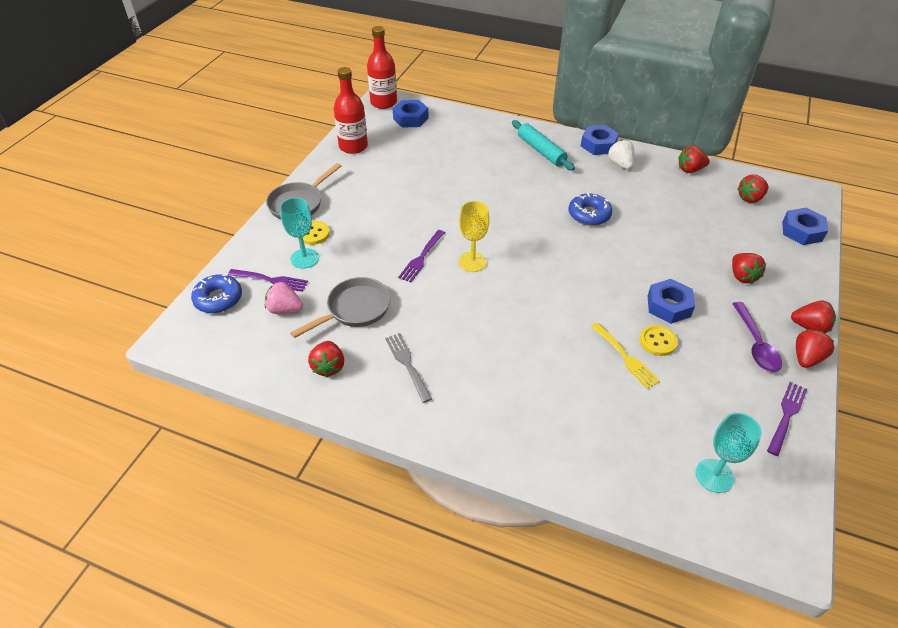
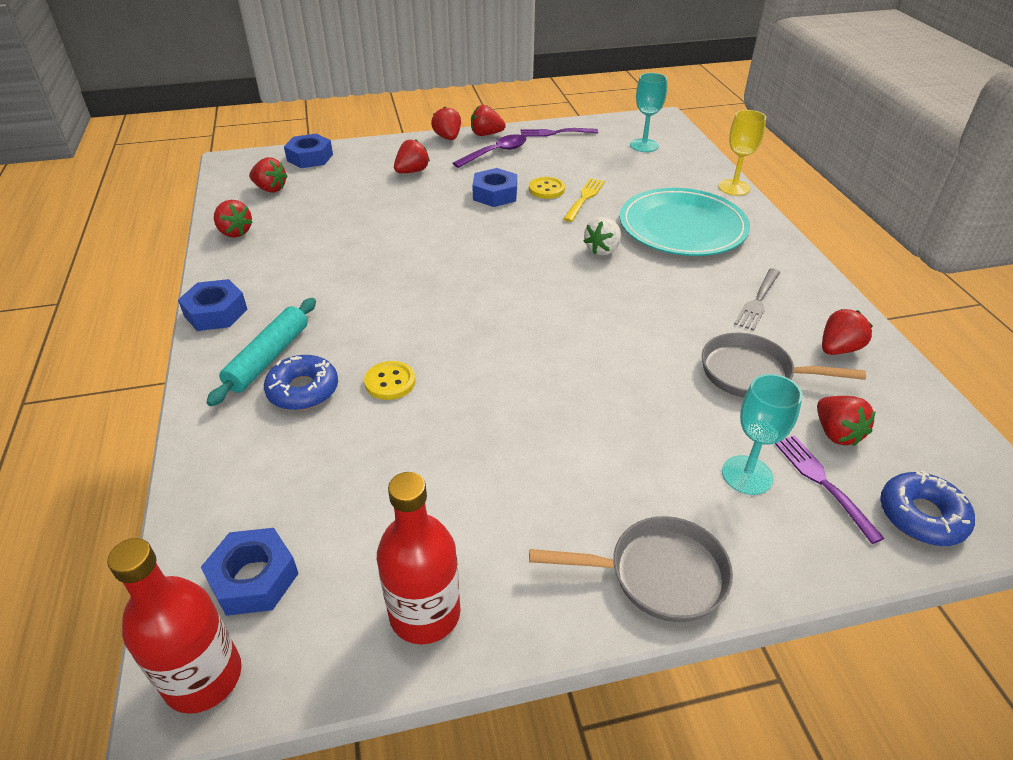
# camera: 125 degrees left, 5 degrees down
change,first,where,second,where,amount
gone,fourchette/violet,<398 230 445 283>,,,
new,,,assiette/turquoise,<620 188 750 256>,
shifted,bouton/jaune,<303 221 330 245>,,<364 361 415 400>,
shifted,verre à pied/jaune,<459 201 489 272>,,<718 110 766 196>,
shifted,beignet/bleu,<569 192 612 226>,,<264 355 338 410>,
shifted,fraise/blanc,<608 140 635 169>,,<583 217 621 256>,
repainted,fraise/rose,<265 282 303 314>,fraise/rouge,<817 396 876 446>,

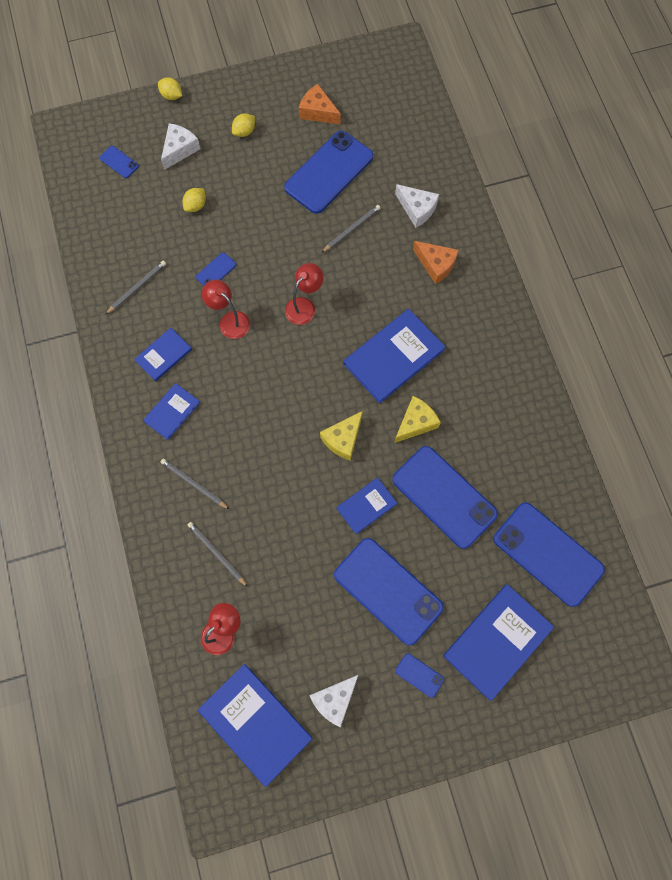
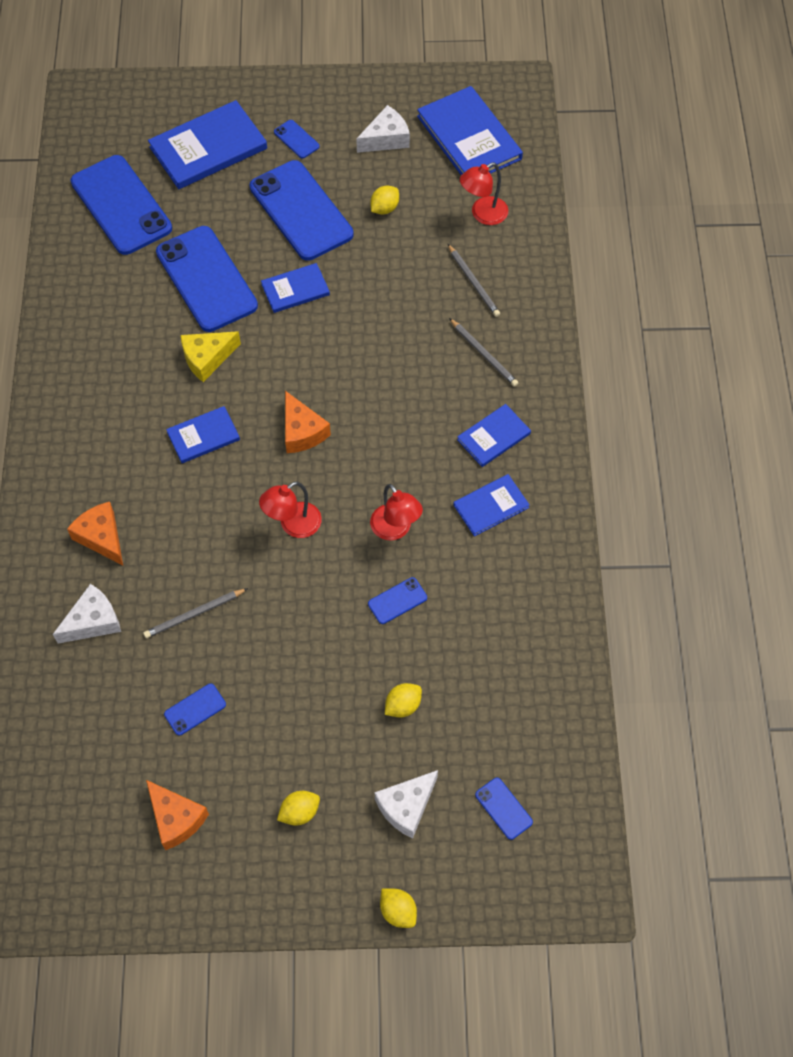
# camera: 165 degrees left, 10 degrees down
change,first,where,second,where,amount
gone,crayon/gris,<105 261 166 315>,,,
gone,fromage/jaune,<320 411 363 461>,,,
new,,,fromage/orange,<285 391 331 453>,
new,,,citron/jaune,<370 186 399 214>,
rotated,fromage/blanc,<395 184 439 228>,,<53 584 121 644>,90 degrees clockwise
scaled,téléphone/bleu,<284 131 373 214>,,<164 683 226 736>,x0.42
scaled,livre/bleu,<343 309 446 403>,,<166 406 240 463>,x0.56

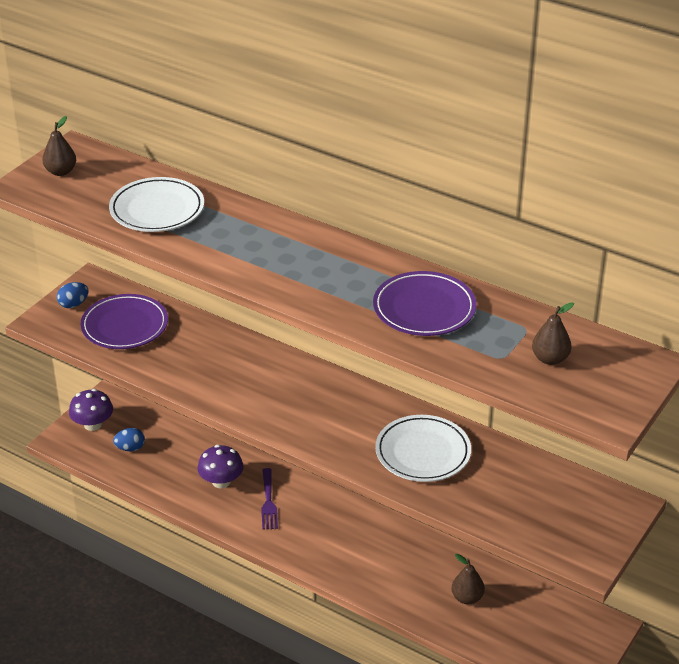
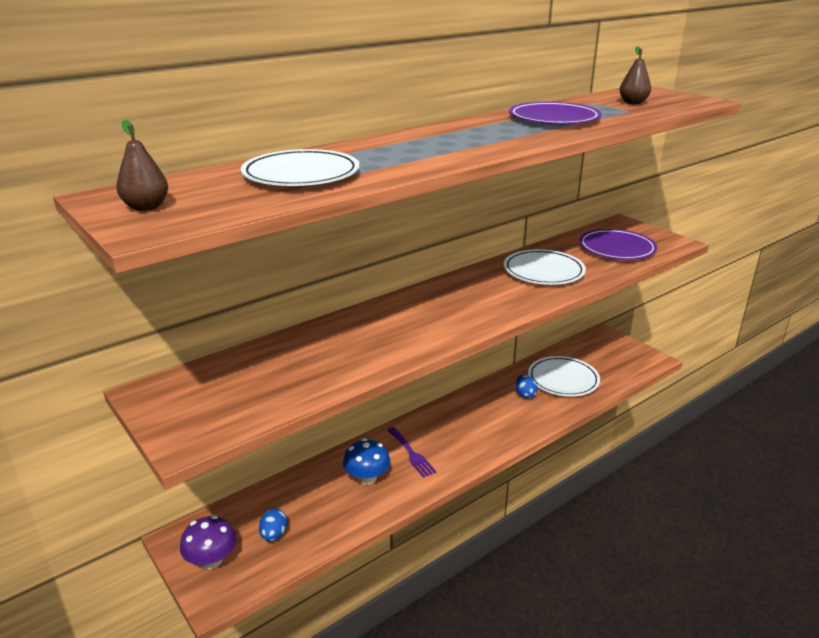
# camera: 70 degrees left, 10 degrees down
change,first,where,second,where,amount
shifted,œuf/bleu,<57 282 88 308>,,<515 374 538 399>,
shifted,assiette/violet,<81 294 168 349>,,<579 229 657 260>,
swapped,poire/marron,<451 554 485 604>,assiette/blanc,<528 356 600 396>,
repainted,champignon/violet,<197 445 244 488>,champignon/bleu,<343 438 390 485>,
rotated,fourchette/violet,<261 468 278 530>,,<388 427 437 478>,45 degrees clockwise

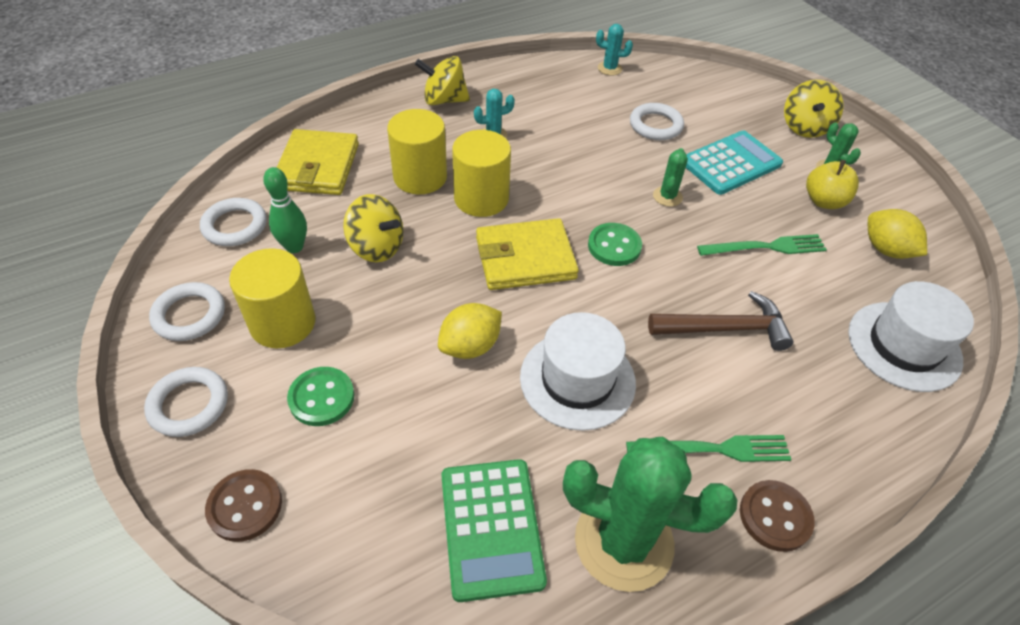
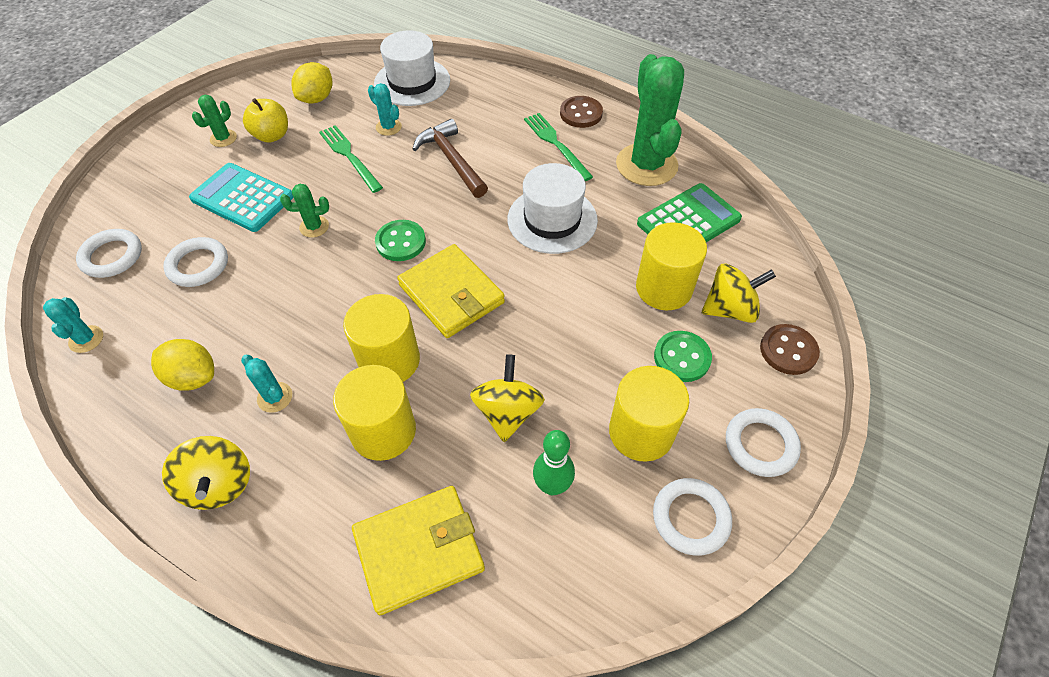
# camera: 115 degrees left, 5 degrees up
change,first,where,second,where,amount
new,,,cactus/turquoise,<368 83 402 136>,
new,,,cylindre/jaune,<636 222 707 310>,
shifted,anneau/blanc,<200 198 267 246>,,<76 229 142 278>,
shifted,citron/jaune,<438 303 502 359>,,<151 339 214 391>,
shifted,toupie/jaune,<784 80 844 138>,,<702 264 776 323>,

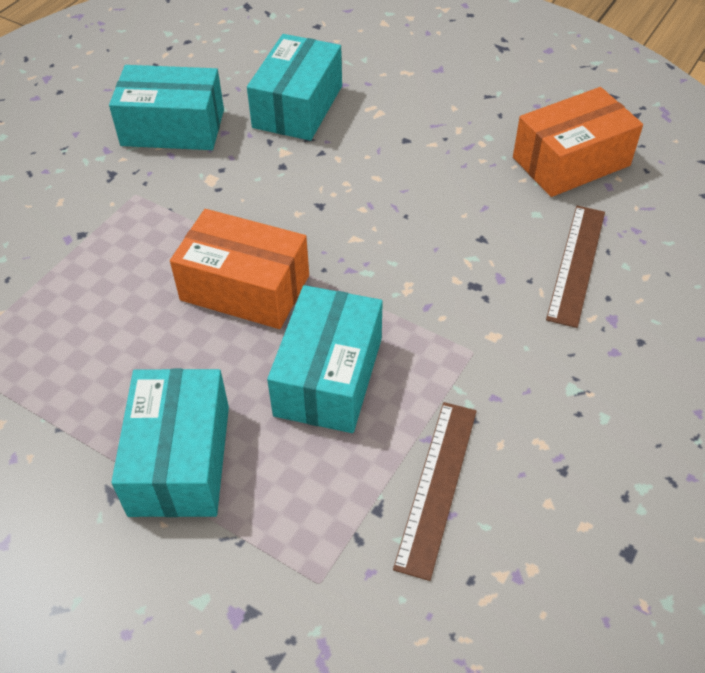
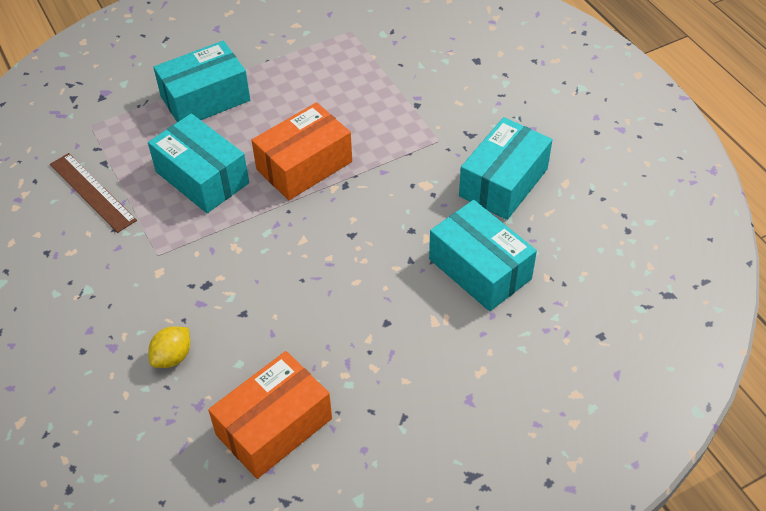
# camera: 120 degrees right, 0 degrees up
change,first,where,second,where,amount
swapped,règle/marron,<546 206 605 328>,citron/jaune,<148 327 190 368>,
rotated,boîte/turquoise,<111 369 229 517>,,<153 41 250 122>,60 degrees counterclockwise
rotated,boîte/orange,<513 87 643 197>,,<208 351 332 479>,45 degrees clockwise

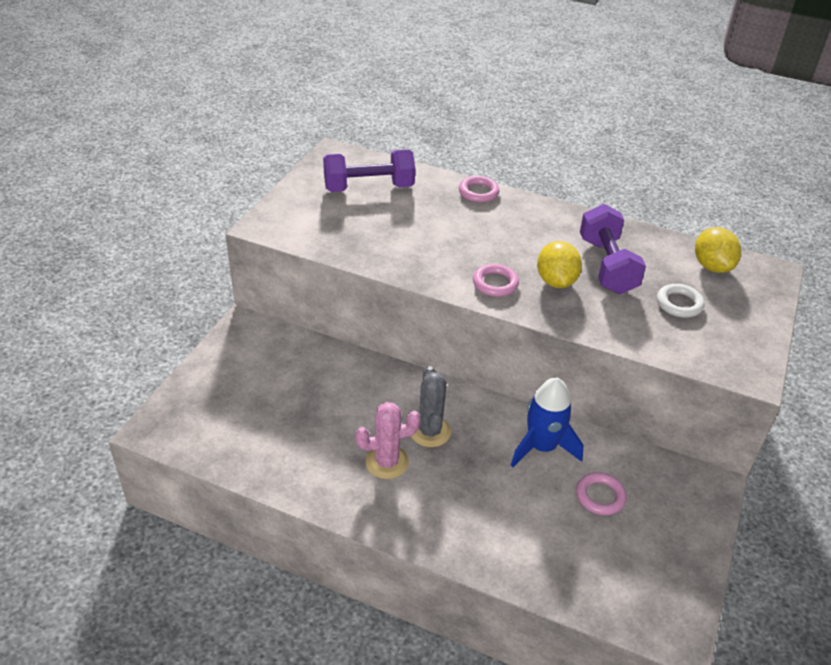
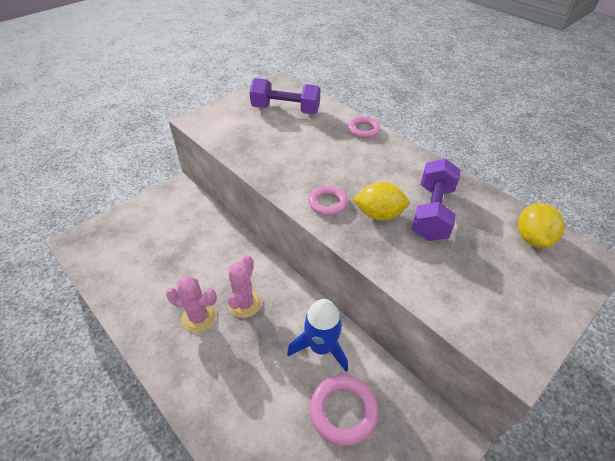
# camera: 25 degrees right, 5 degrees up
change,first,where,second,where,amount
gone,anneau/blanc,<657 284 705 318>,,,
repainted,cactus/gris,<411 366 451 447>,cactus/rose,<227 255 262 318>,
rotated,citron/jaune,<537 241 582 288>,,<353 182 409 221>,75 degrees clockwise
scaled,anneau/rose,<576 472 627 515>,,<309 375 378 446>,x1.52

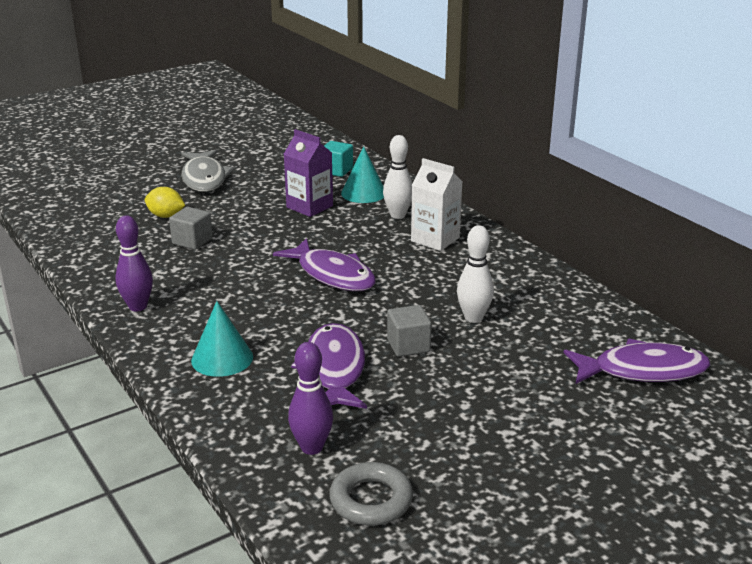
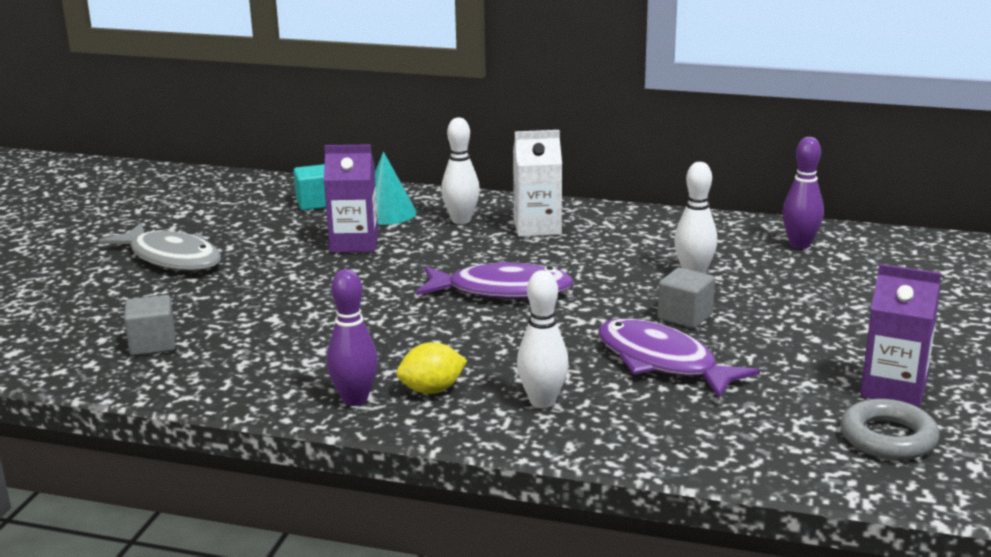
# camera: 40 degrees left, 5 degrees down
change,first,where,second,where,amount
gone,poisson/violet,<563 339 710 384>,,,
new,,,brique de lait/violet,<861 264 941 407>,
shifted,citron/jaune,<145 187 185 218>,,<396 342 467 394>,
shifted,cube/gris,<169 207 213 250>,,<124 295 175 356>,
shifted,quille/violet,<288 342 333 455>,,<782 137 824 249>,
swapped,cône/turquoise,<191 301 253 377>,quille/blanc,<517 270 569 408>,

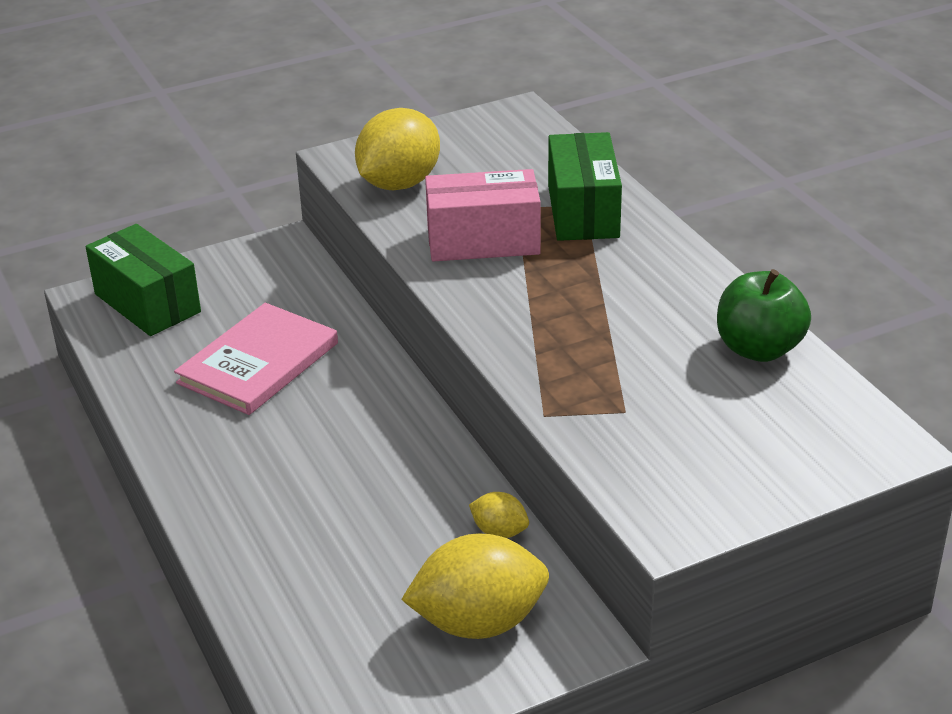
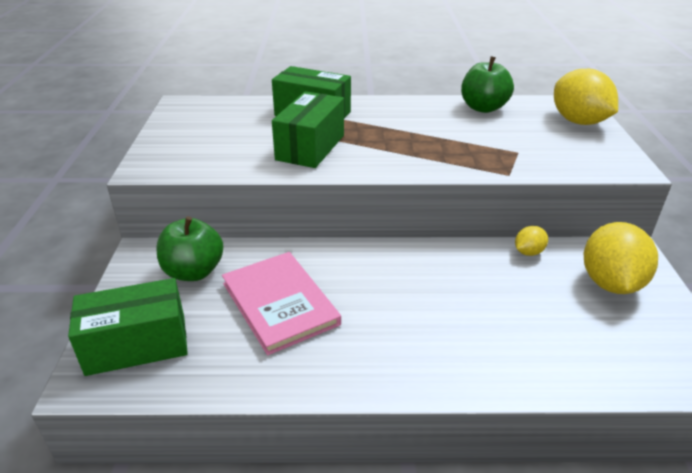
# camera: 65 degrees left, 0 degrees up
change,first,where,second,where,amount
new,,,pomme/vert,<156 216 223 281>,
shifted,citron/jaune,<355 108 440 190>,,<554 69 618 125>,
repainted,boîte/rose,<425 169 541 261>,boîte/vert,<272 91 344 168>,

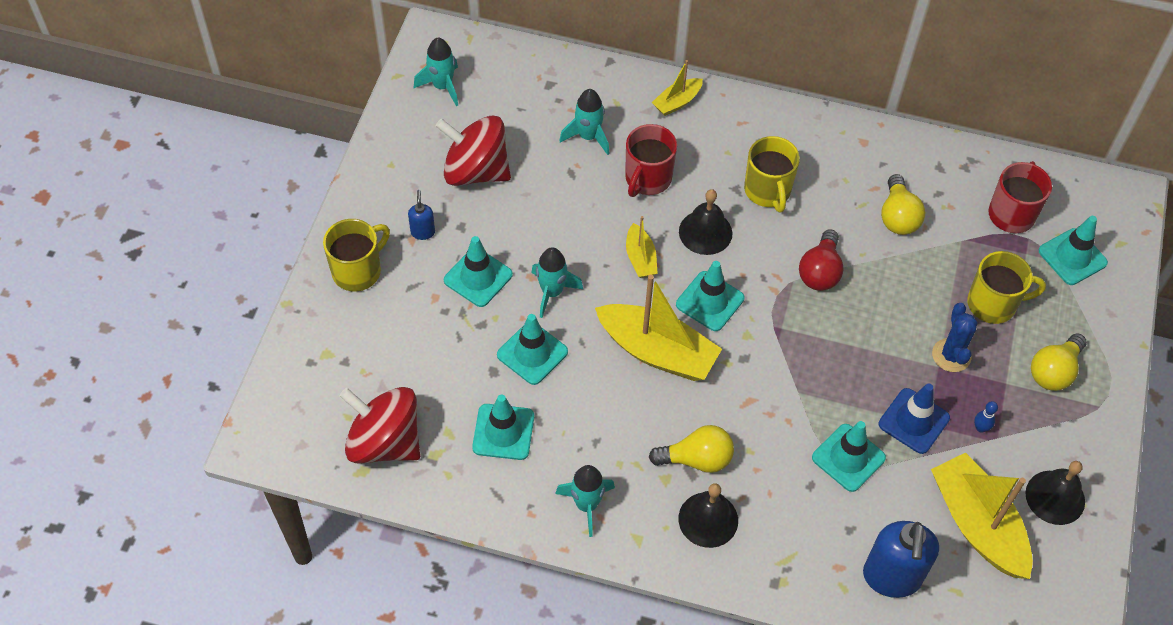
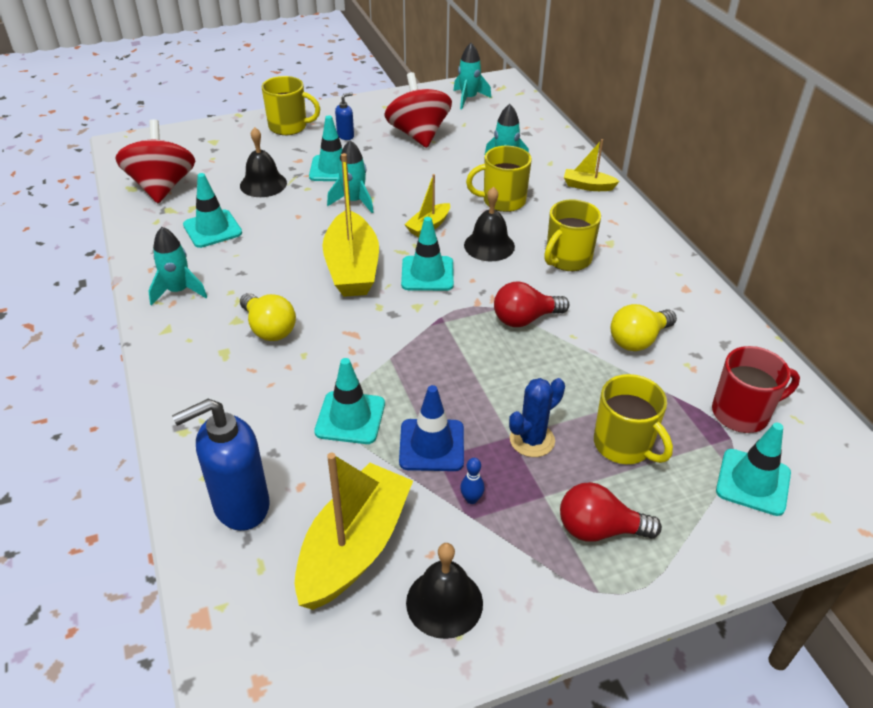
# camera: 55 degrees right, 15 degrees down
change,first,where,second,where,amount
gone,cône de chantier/turquoise,<497 314 568 385>,,,
shifted,cloche/noir,<679 483 738 548>,,<240 127 287 197>,
repainted,tasse/rouge,<625 124 677 197>,tasse/jaune,<466 146 532 212>,
repainted,ampoule/jaune,<1031 333 1087 391>,ampoule/rouge,<560 482 662 542>,

